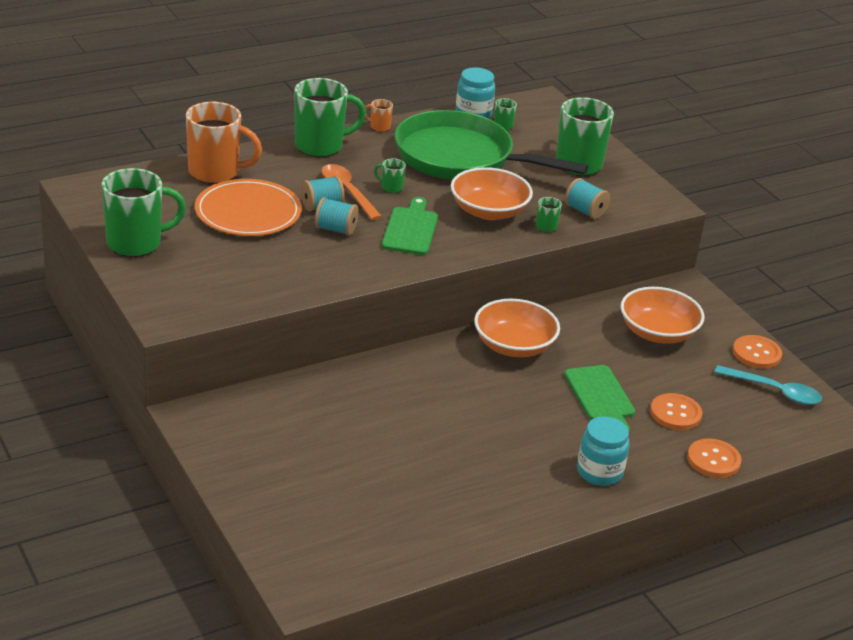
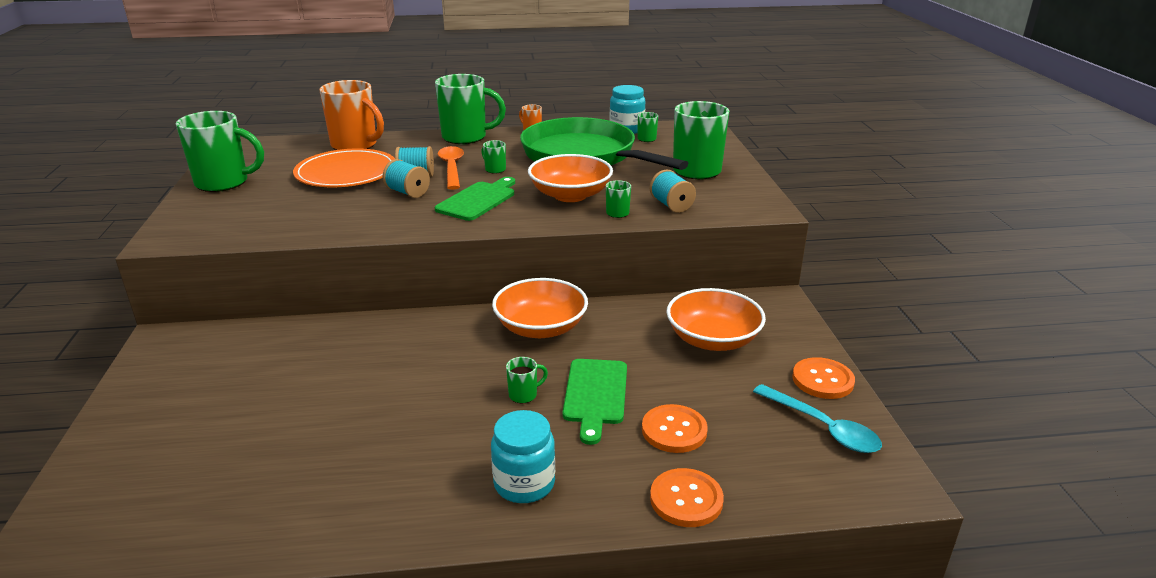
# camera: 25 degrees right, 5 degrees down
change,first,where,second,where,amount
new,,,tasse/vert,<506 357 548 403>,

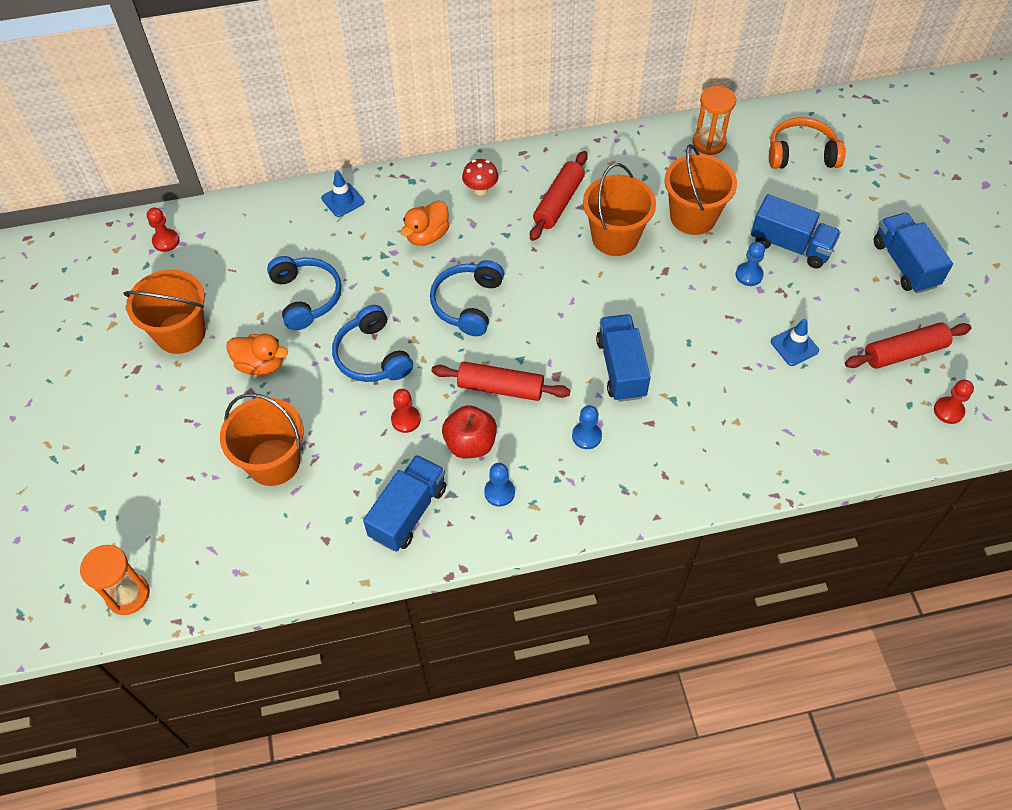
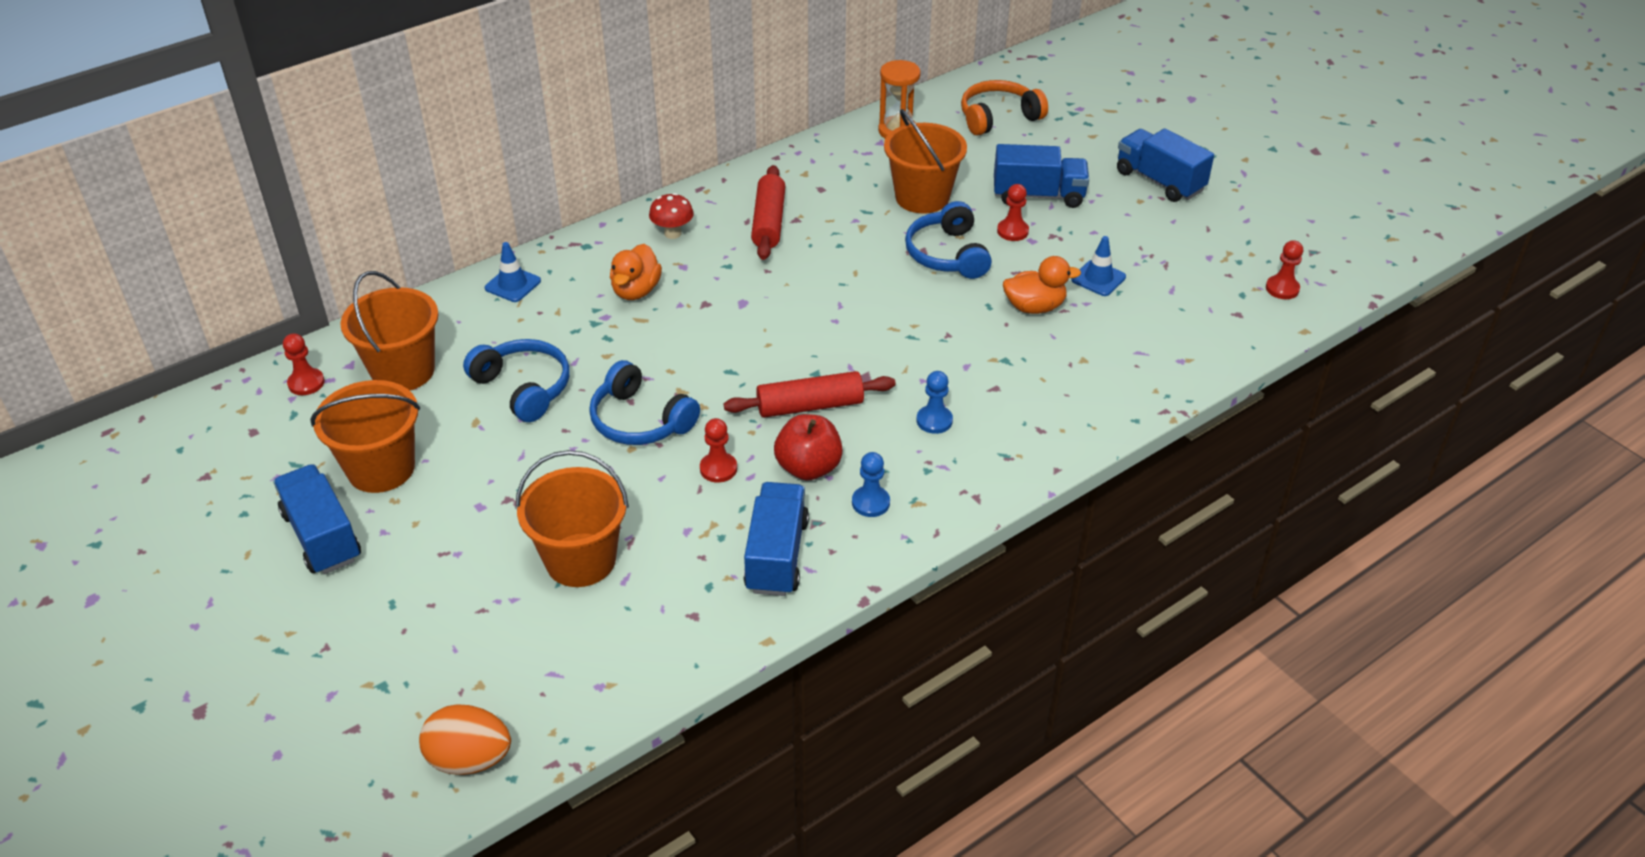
# camera: 25 degrees left, 15 degrees down
change,first,where,second,where,amount
gone,rouleau à pâtisserie/rouge,<845 322 971 369>,,,
shifted,canard/orange,<226 333 288 375>,,<1003 256 1081 314>,
shifted,casque audio/bleu,<430 260 504 336>,,<905 201 992 279>,
shifted,seau/orange,<583 163 656 256>,,<340 271 438 391>,
shifted,camion/bleu,<596 314 651 402>,,<273 464 361 574>,
swapped,sablier/orange,<80 545 150 615>,œuf/orange,<419 704 511 775>,
repainted,pion/bleu,<736 242 765 286>,pion/rouge,<997 184 1029 241>,

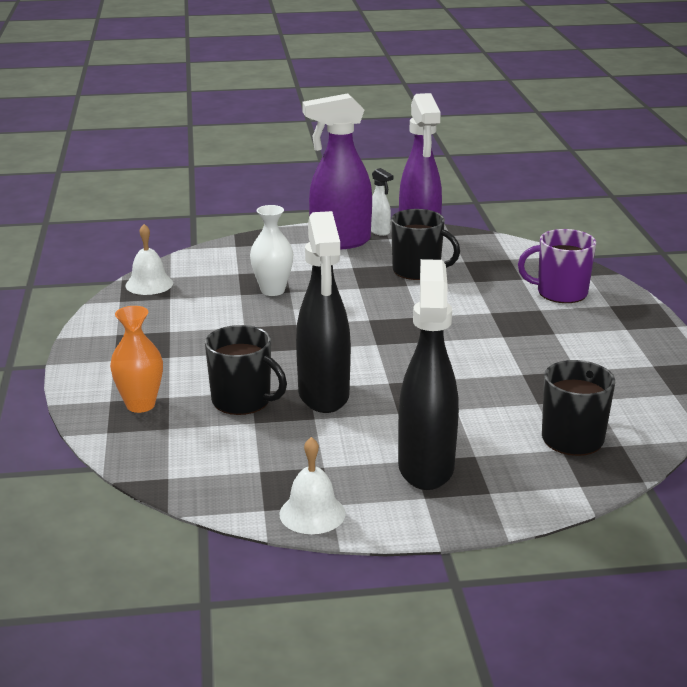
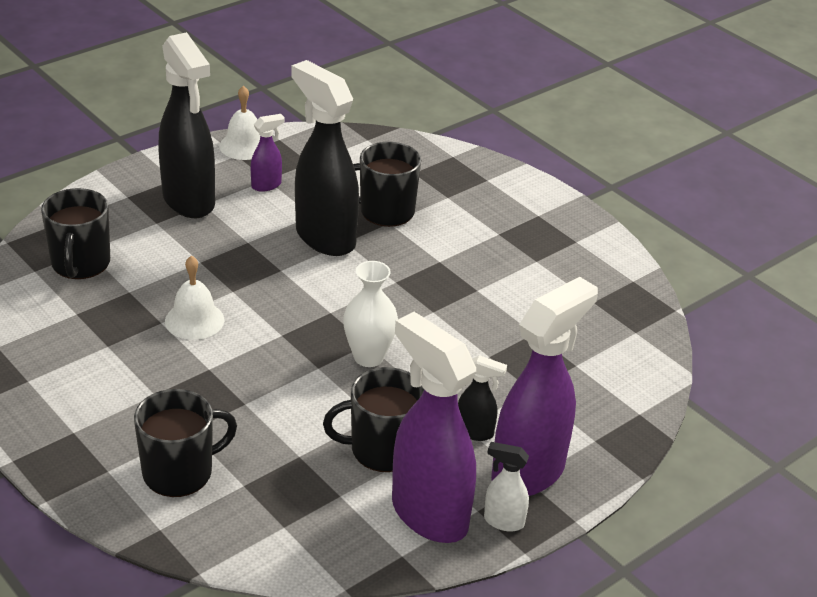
# camera: 145 degrees right, 10 degrees up
change,first,where,second,where,amount
gone,vase/orange,<110 306 163 413>,,,
new,,,vaporisateur/violet,<251 114 285 192>,
new,,,vaporisateur/noir,<458 355 507 441>,
shifted,cloche/blanc,<125 224 173 295>,,<165 255 224 340>,
shifted,vase/blanc,<250 205 293 296>,,<343 261 398 367>,
repainted,tasse/violet,<518 229 596 303>,tasse/noir,<134 389 237 497>,

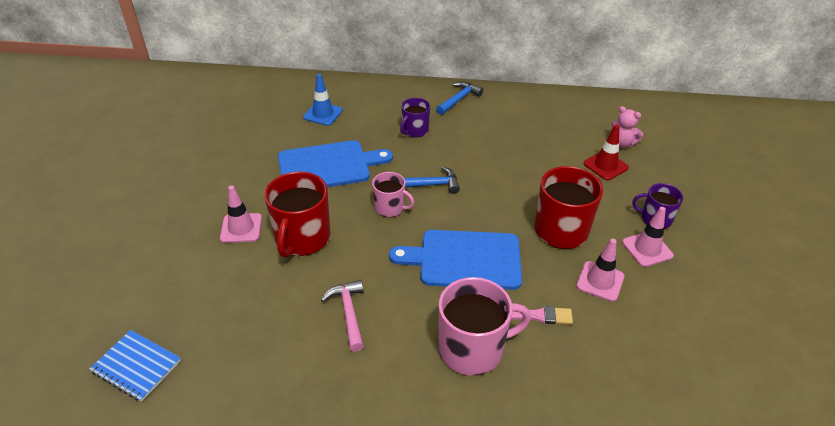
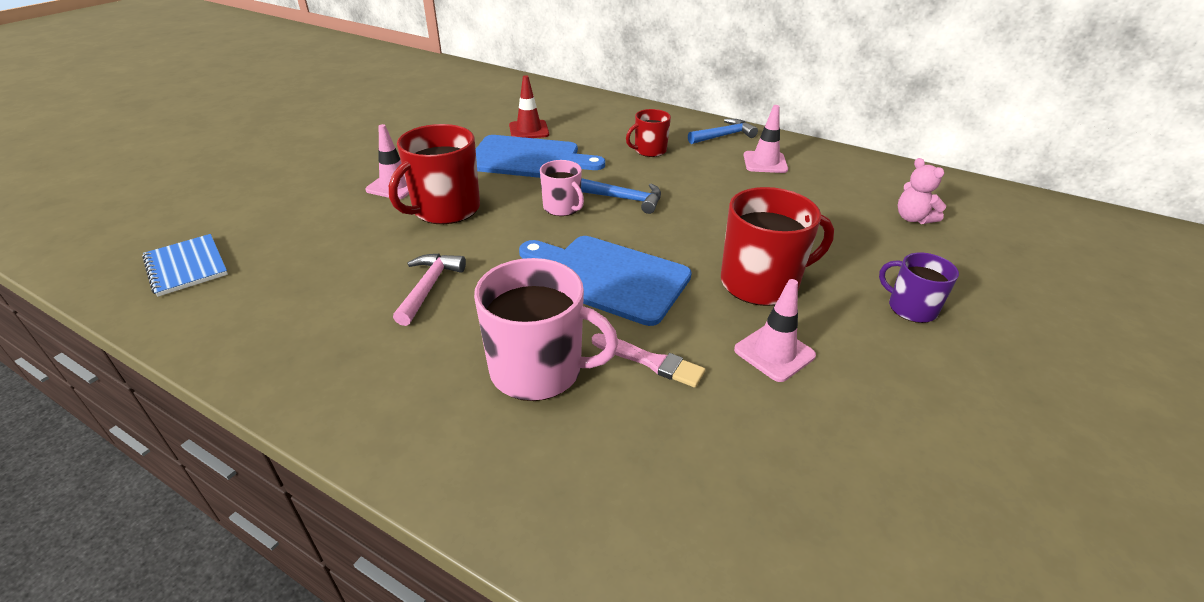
# camera: 25 degrees right, 5 degrees down
change,first,where,second,where,amount
gone,cône de chantier/bleu,<303 74 343 126>,,,
shifted,cône de chantier/rouge,<584 125 629 180>,,<509 75 549 138>,
shifted,cône de chantier/rose,<622 207 674 267>,,<743 105 788 173>,
repainted,tasse/violet,<400 98 430 138>,tasse/rouge,<626 109 671 157>,

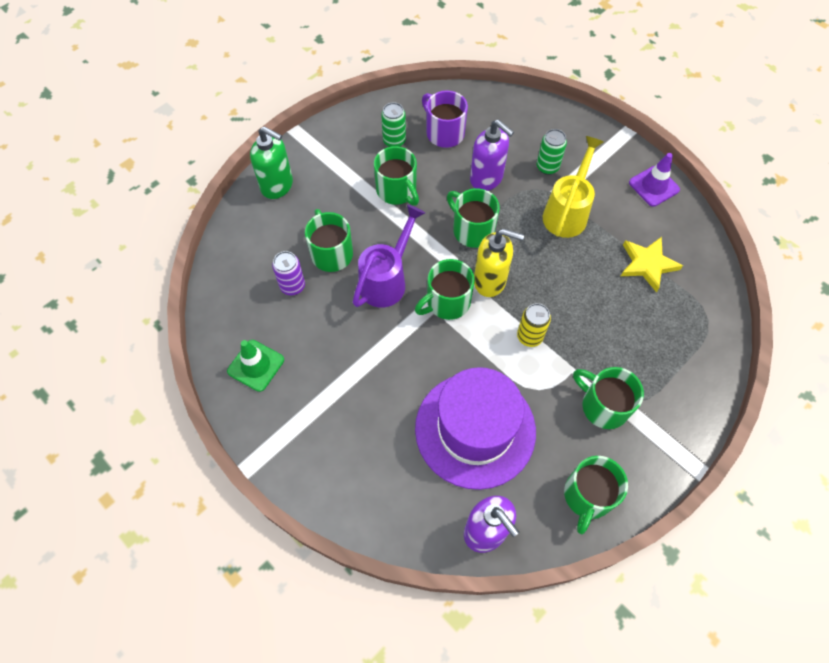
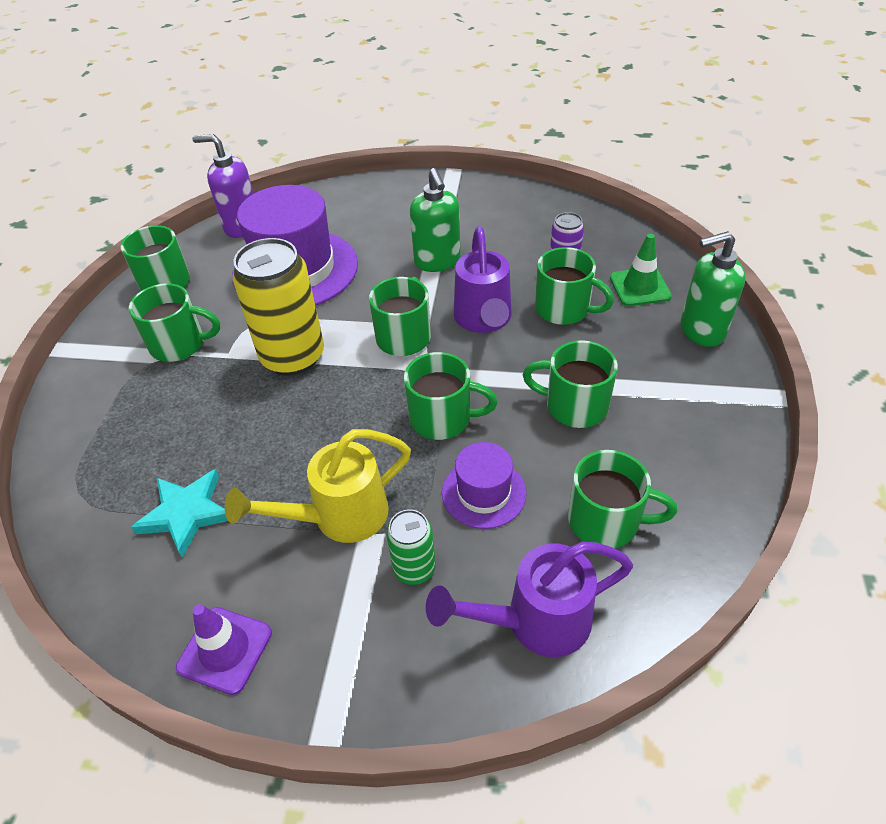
# camera: 145 degrees right, 15 degrees down
change,first,where,second,where,amount
gone,canette/vert,<381 102 406 147>,,,
gone,distributeur de savon/jaune,<474 229 524 297>,,,
new,,,distributeur de savon/vert,<410 168 461 272>,
new,,,arrosoir/violet,<426 542 633 657>,
shifted,cône de chantier/vert,<227 340 284 392>,,<610 234 672 306>,
swapped,distributeur de savon/violet,<470 119 514 191>,chapeau/violet,<442 442 527 529>,
repainted,tasse/violet,<422 90 468 148>,tasse/vert,<568 450 677 548>,
repainted,étoile/jaune,<621 237 683 293>,étoile/turquoise,<131 469 228 558>,
rotated,arrosoir/jaune,<543 136 604 238>,,<225 429 411 543>,75 degrees clockwise
scaled,canette/jaune,<517 303 551 347>,,<233 238 324 376>,x1.97

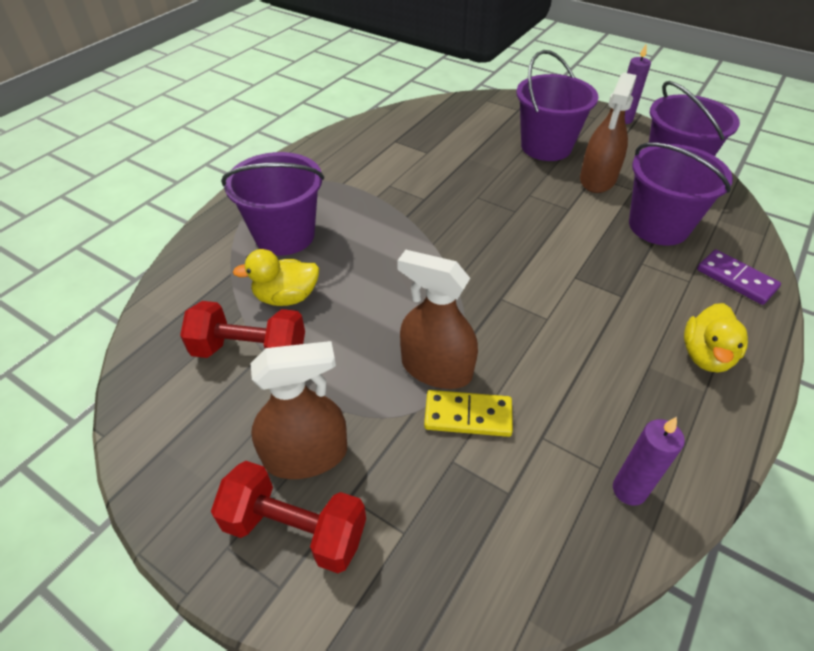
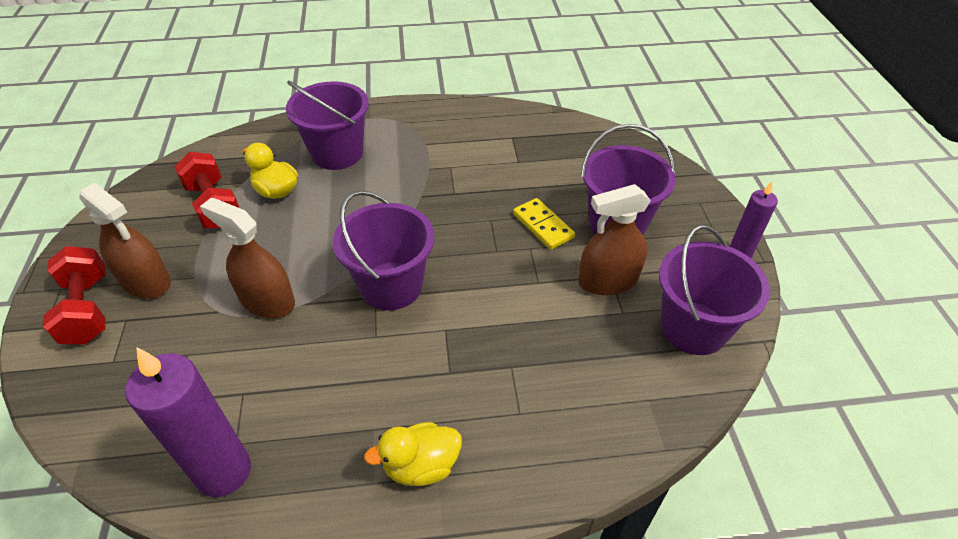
# camera: 50 degrees right, 0 degrees up
change,first,where,second,where,amount
gone,domino/violet,<697 249 781 305>,,,
shifted,domino/jaune,<424 390 513 437>,,<513 198 575 250>,
shifted,seau/violet,<629 143 733 246>,,<333 191 434 311>,
rotated,vaporisateur/marron,<397 250 478 389>,,<200 198 295 318>,45 degrees counterclockwise
scaled,bougie/violet,<613 417 685 506>,,<125 347 251 497>,x1.79

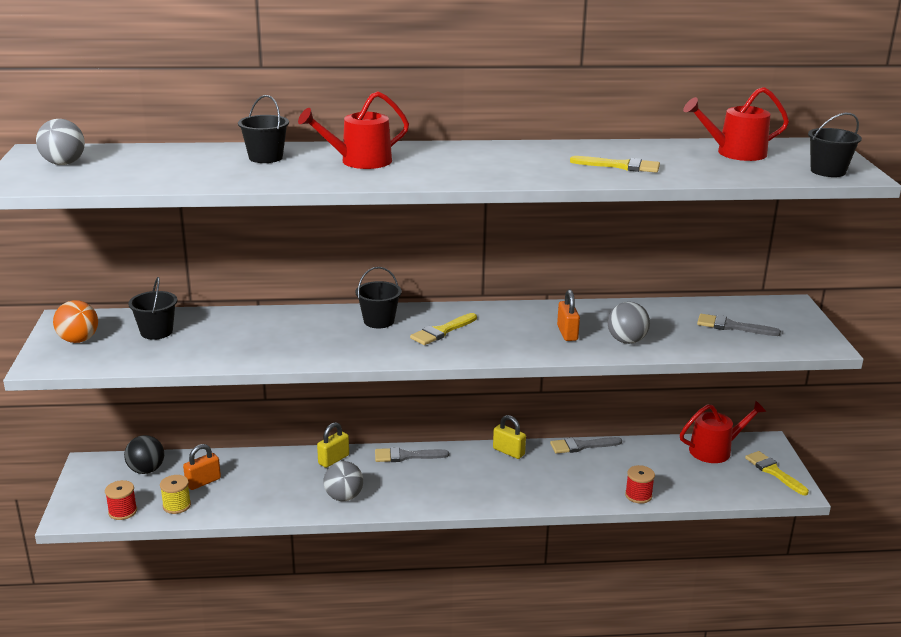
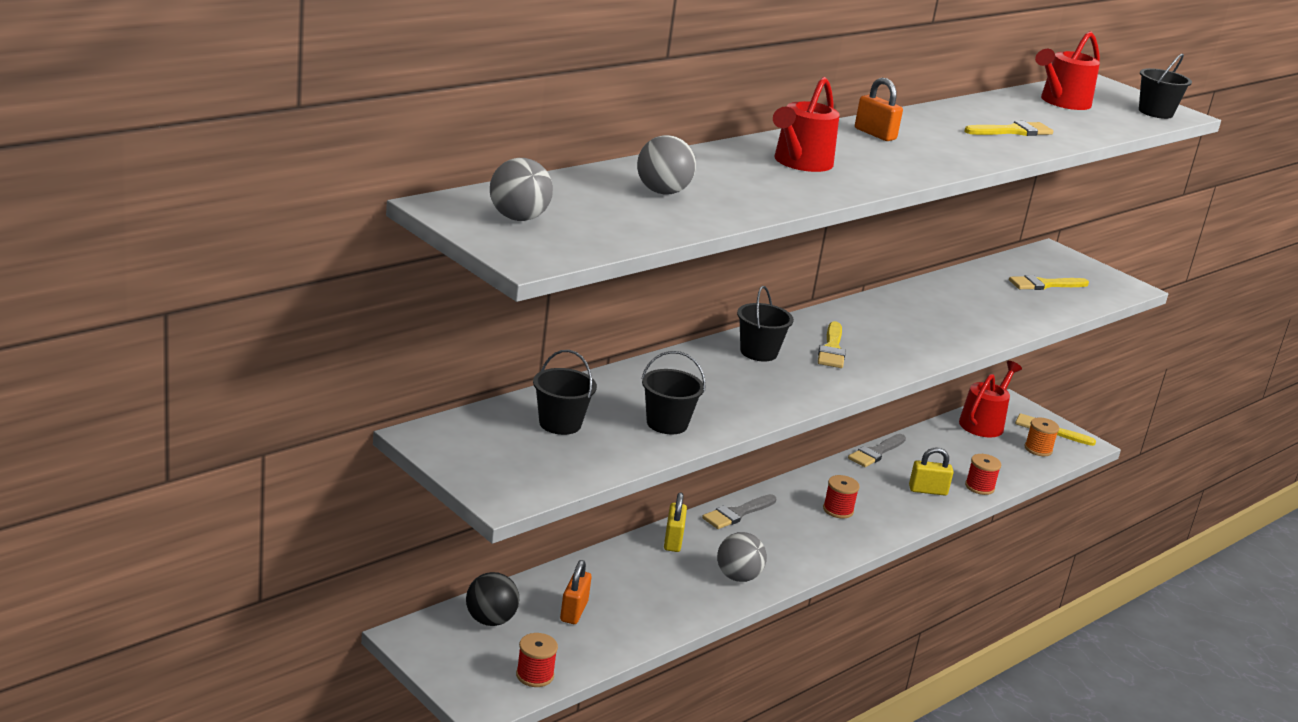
# camera: 40 degrees left, 0 degrees up
change,first,where,second,where,amount
gone,balle/orange,<53 300 98 343>,,,
gone,bobine/jaune,<160 475 191 514>,,,
new,,,bobine/rouge,<823 475 859 519>,
new,,,bobine/orange,<1024 417 1059 456>,
shifted,seau/noir,<238 95 289 163>,,<641 351 706 435>,
shifted,cadenas/jaune,<493 415 526 459>,,<909 447 954 496>,
shifted,cadenas/orange,<557 290 580 341>,,<855 78 903 141>,
shifted,balle/gris,<608 302 650 344>,,<637 135 696 195>,
repainted,pinceau/gris,<697 314 781 336>,pinceau/jaune,<1009 275 1089 290>,

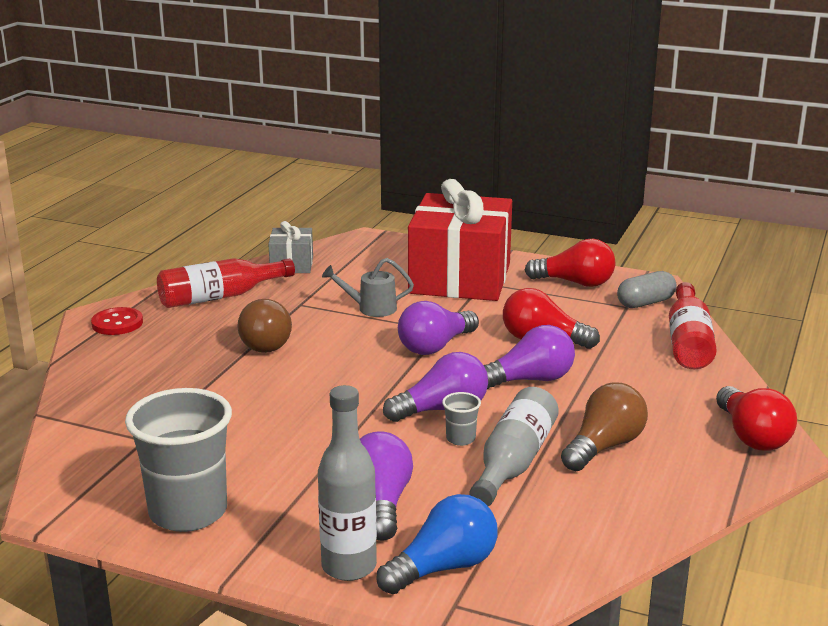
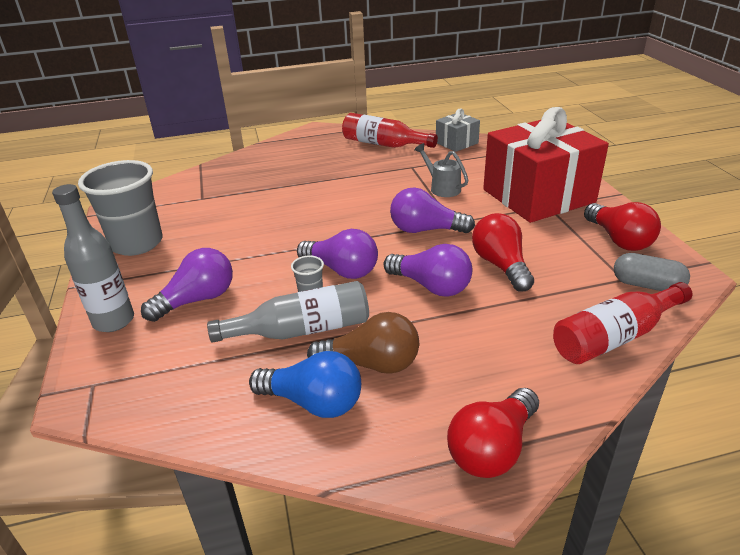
# camera: 55 degrees right, 10 degrees up
change,first,where,second,where,amount
gone,bouton/rouge,<91 307 143 335>,,,
gone,ampoule/marron,<237 299 292 353>,,,
shifted,ampoule/bleu,<376 494 498 594>,,<249 351 361 418>,

